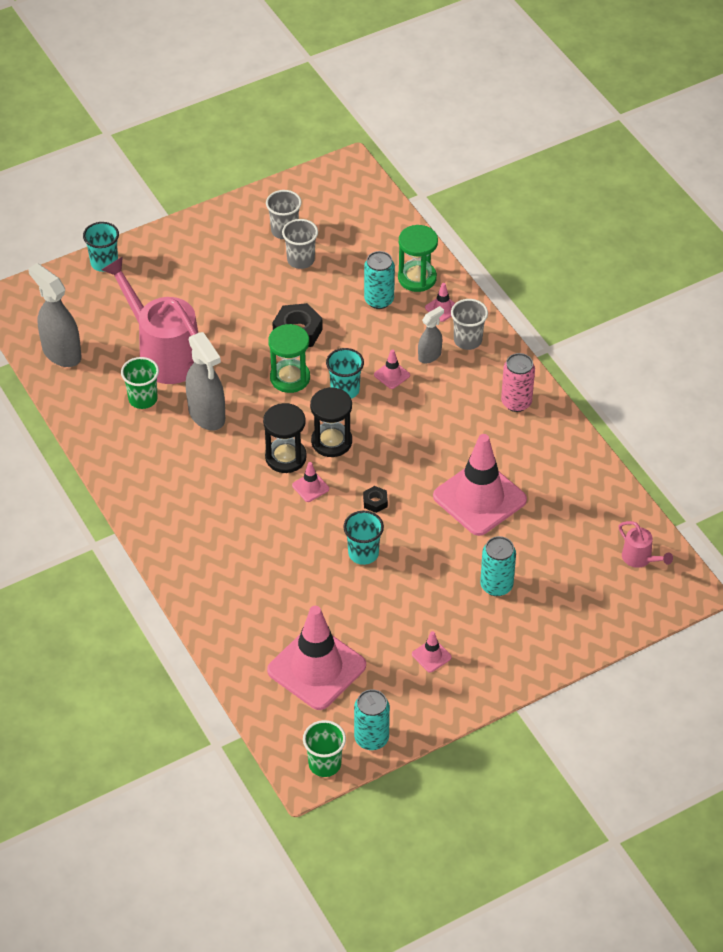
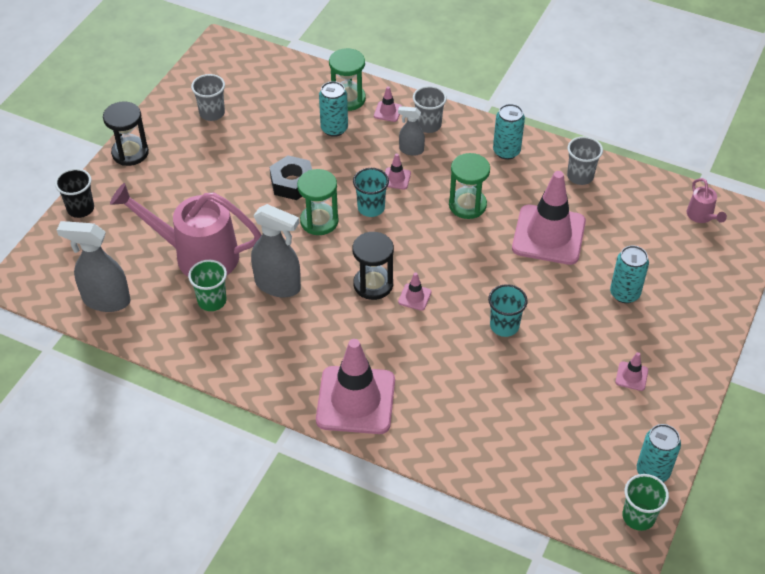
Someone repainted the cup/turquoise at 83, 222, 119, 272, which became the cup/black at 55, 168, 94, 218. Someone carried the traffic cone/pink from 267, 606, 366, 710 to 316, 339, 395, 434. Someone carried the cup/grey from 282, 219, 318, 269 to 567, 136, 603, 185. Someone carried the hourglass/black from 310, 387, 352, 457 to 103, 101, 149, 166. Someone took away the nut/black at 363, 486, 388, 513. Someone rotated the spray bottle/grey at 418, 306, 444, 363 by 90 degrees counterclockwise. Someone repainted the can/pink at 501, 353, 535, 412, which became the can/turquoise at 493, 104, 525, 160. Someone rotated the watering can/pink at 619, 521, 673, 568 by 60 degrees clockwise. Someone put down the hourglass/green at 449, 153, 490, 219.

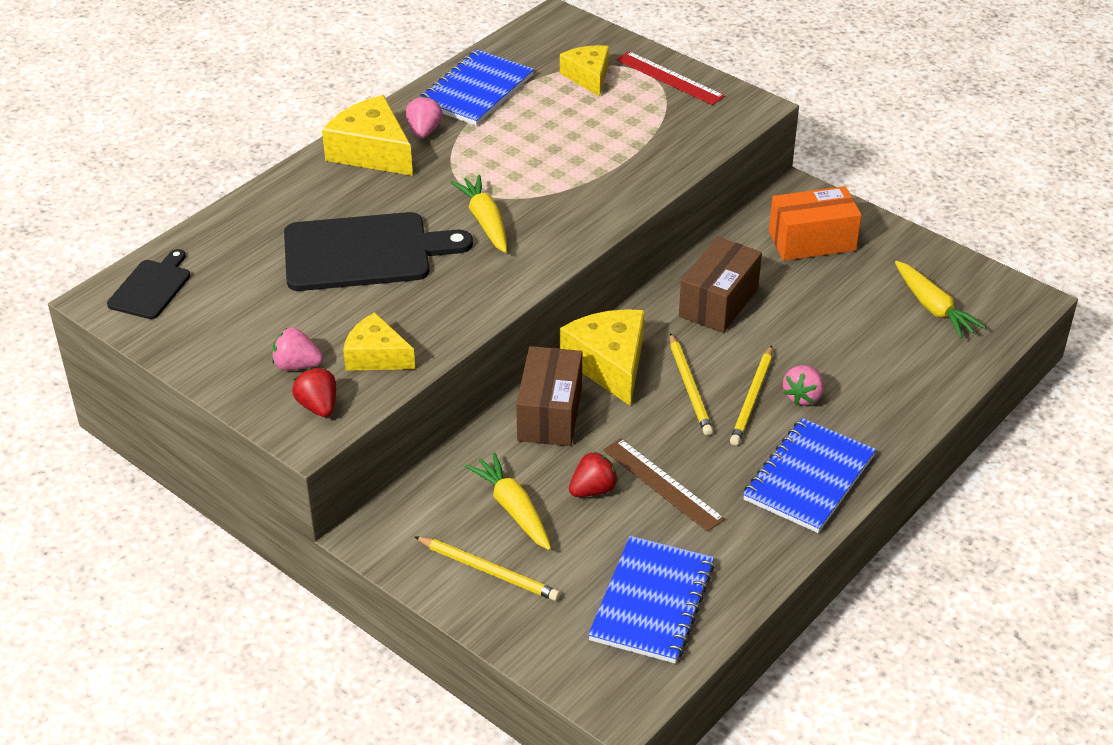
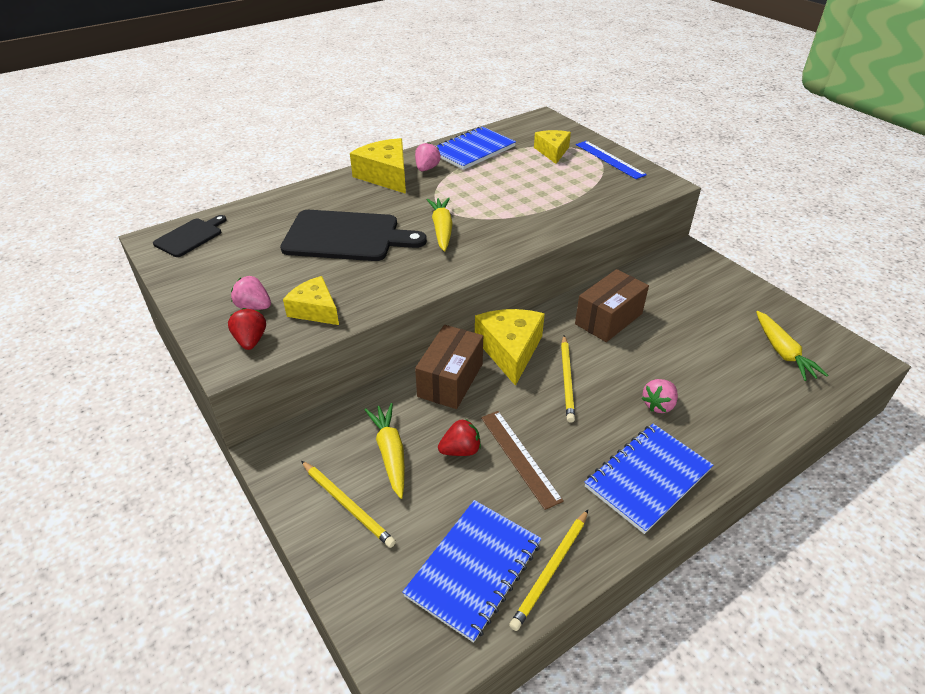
Someone repainted the ruler/red at 616, 51, 725, 105, which became the ruler/blue at 576, 141, 647, 179. Someone carried the pencil/yellow from 730, 345, 772, 446 to 509, 510, 588, 631. Someone took away the box/orange at 769, 186, 862, 261.

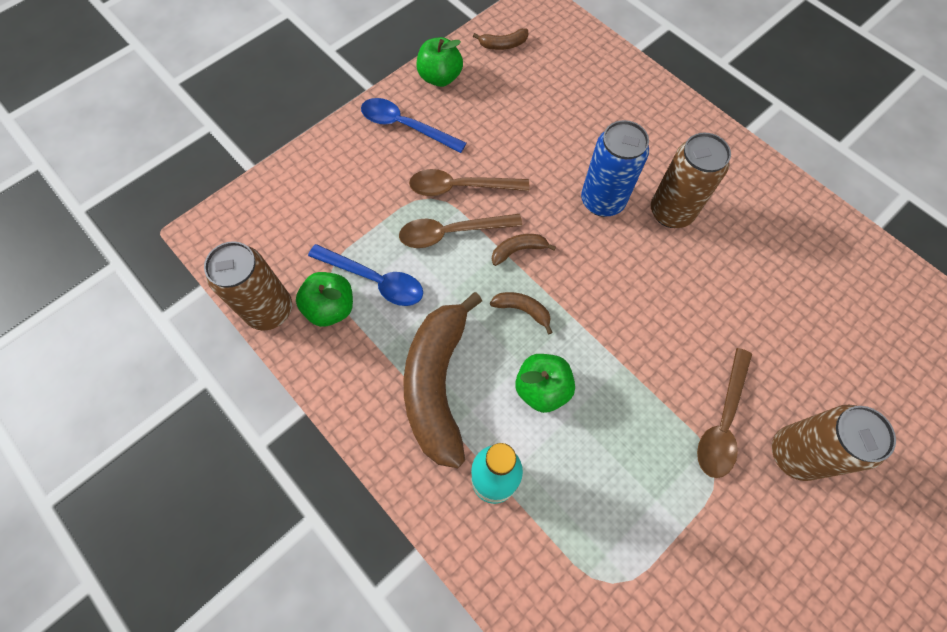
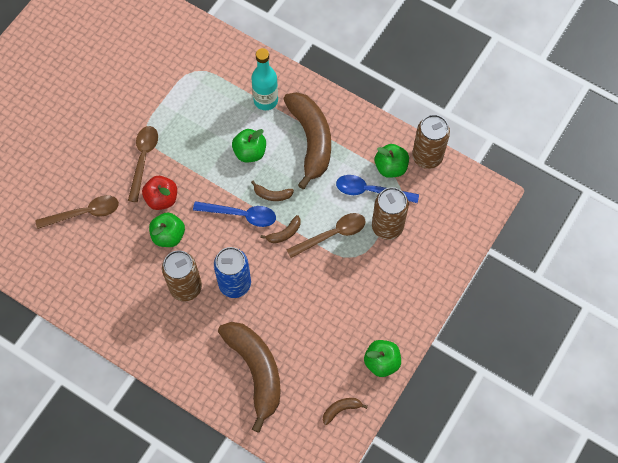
Someone carried the spoon/blue from 361, 98, 467, 153 to 193, 201, 276, 227. Someone carried the spoon/brown from 409, 169, 529, 196 to 35, 195, 119, 229. Someone carried the can/brown from 772, 405, 896, 481 to 372, 187, 409, 240. Someone put down the apple/red at 142, 176, 177, 210. Someone put down the apple/green at 149, 213, 185, 247. Someone put down the banana/brown at 218, 322, 281, 433.

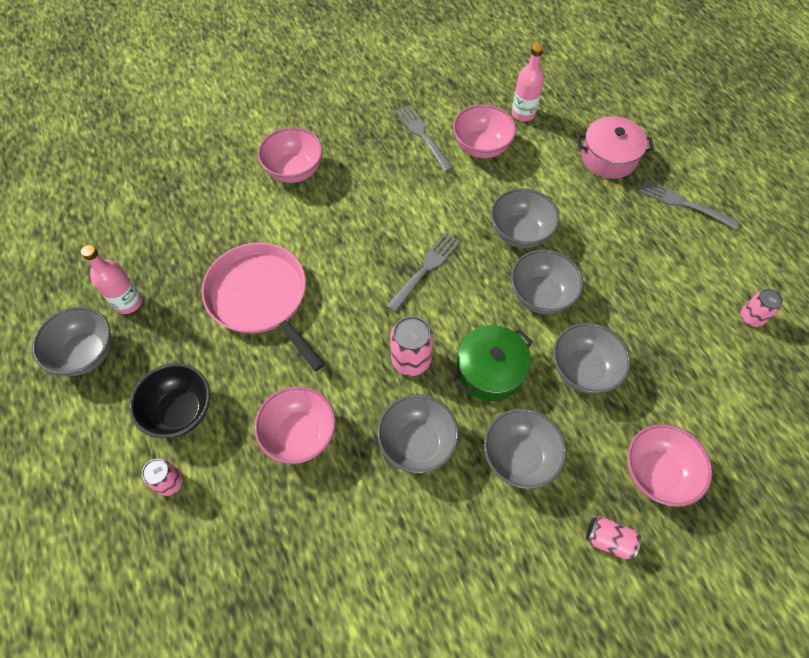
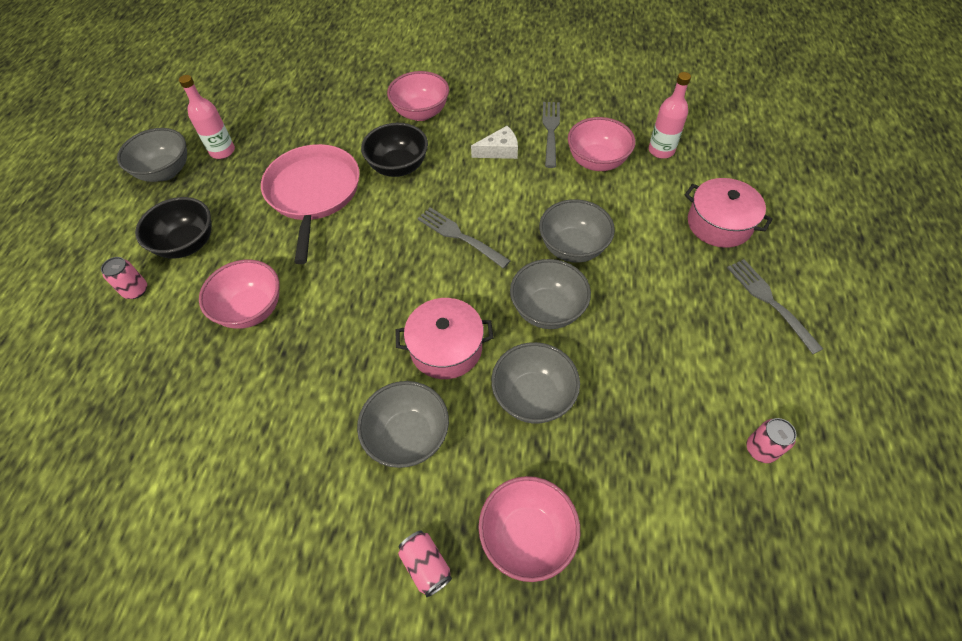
Someone took away the bowl/grey at 377, 394, 459, 473. Someone rotated the fork/grey at 386, 233, 460, 312 by 120 degrees counterclockwise. Someone took away the can/pink at 390, 316, 434, 376. Someone repainted the pot/green at 454, 325, 533, 401, which became the pot/pink at 395, 298, 493, 379. Someone put down the bowl/black at 361, 123, 428, 177. Someone put down the cheese/white at 471, 126, 518, 159.

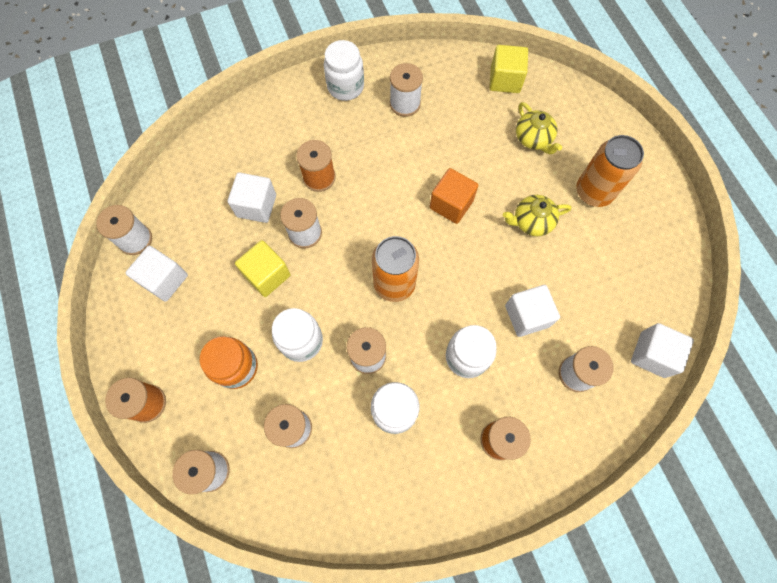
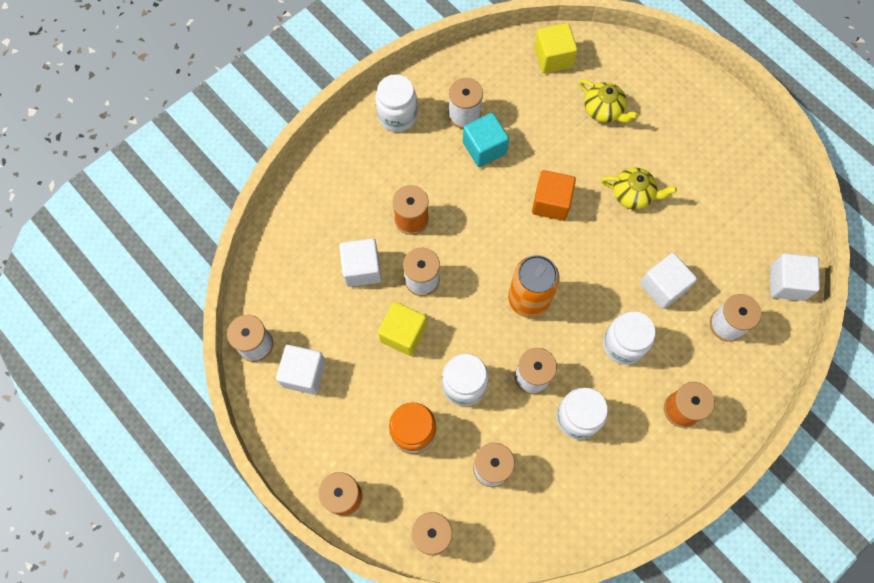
Someone rotated the teapot/yellow at 503, 195, 571, 236 by 135 degrees counterclockwise. Someone took away the can/orange at 576, 135, 644, 207. Someone put down the cube/turquoise at 463, 113, 509, 167.

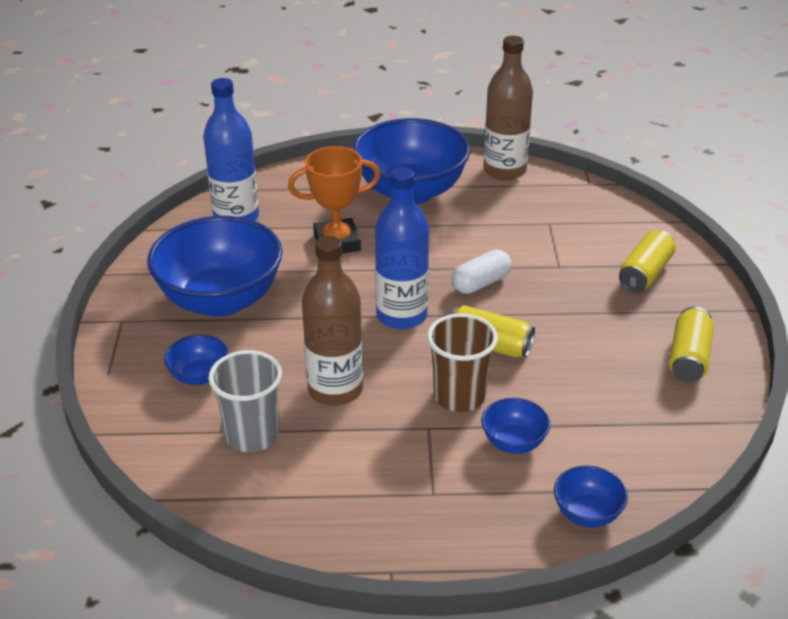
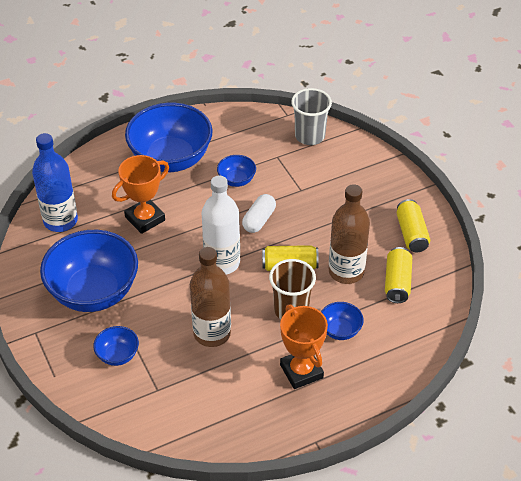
Someone carried the cup/grey from 208, 350, 282, 452 to 291, 88, 332, 145. Someone repainted the bottle/blue at 375, 167, 429, 329, which became the bottle/white at 201, 176, 240, 275. Someone carried the bottle/brown from 483, 36, 533, 180 to 329, 184, 370, 284. Someone carried the bowl/blue from 554, 465, 628, 528 to 217, 155, 256, 187. Someone carried the can/yellow from 619, 230, 676, 292 to 385, 247, 412, 303. Someone put down the trophy/orange at 280, 304, 328, 389.

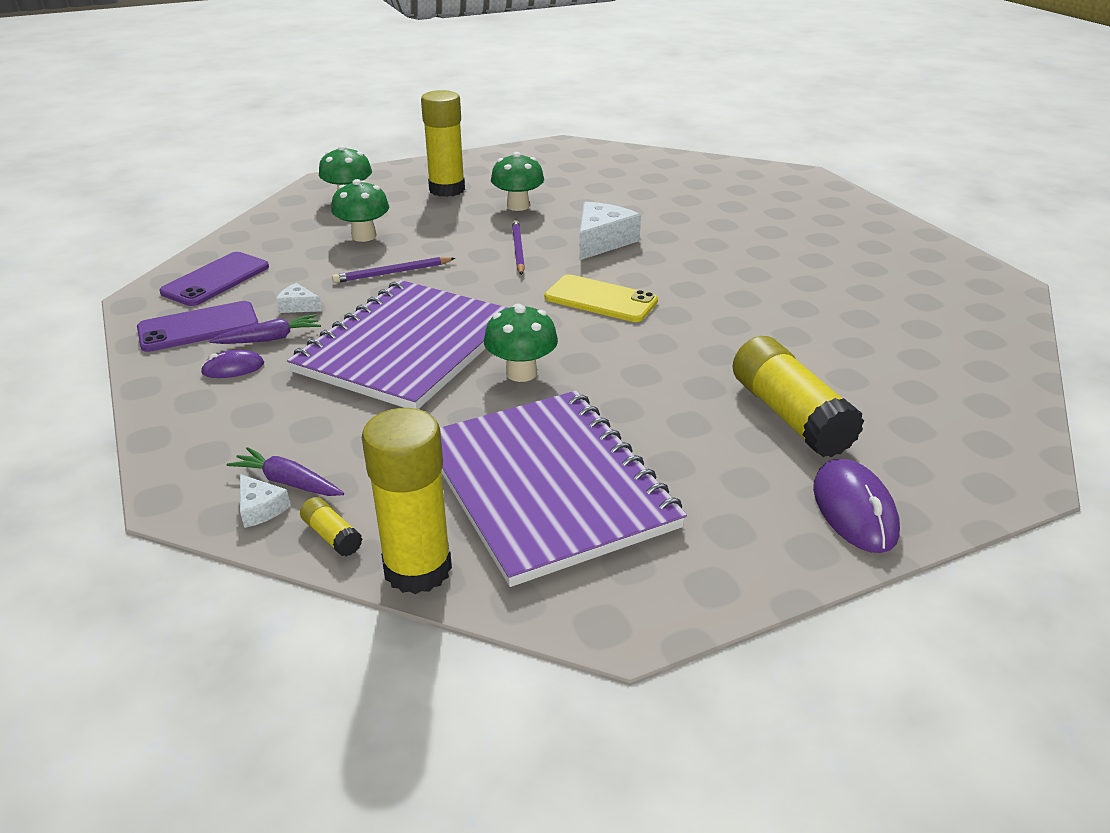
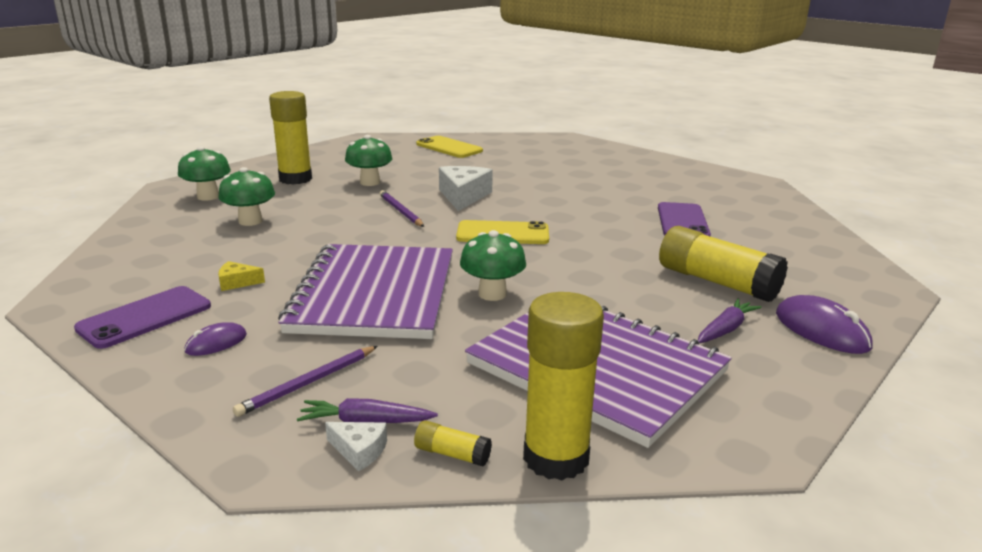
Someone carried the phone/purple from 159, 252, 269, 306 to 658, 202, 711, 236. Someone carried the carrot/purple from 209, 314, 321, 344 to 698, 299, 762, 343. Someone repainted the cheese/white at 276, 283, 322, 313, which became the cheese/yellow at 218, 261, 265, 291. Someone carried the pencil/purple from 332, 257, 455, 283 to 233, 346, 378, 417. Someone put down the phone/yellow at 416, 136, 483, 158.

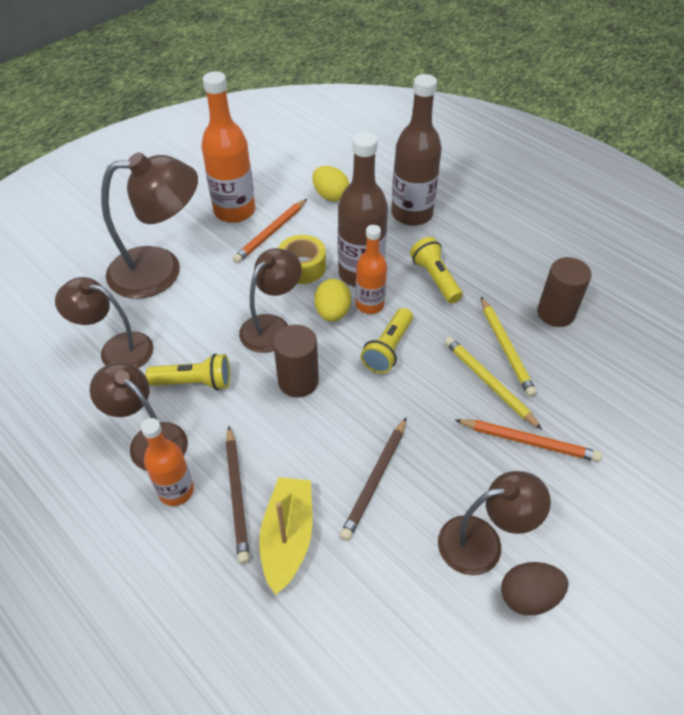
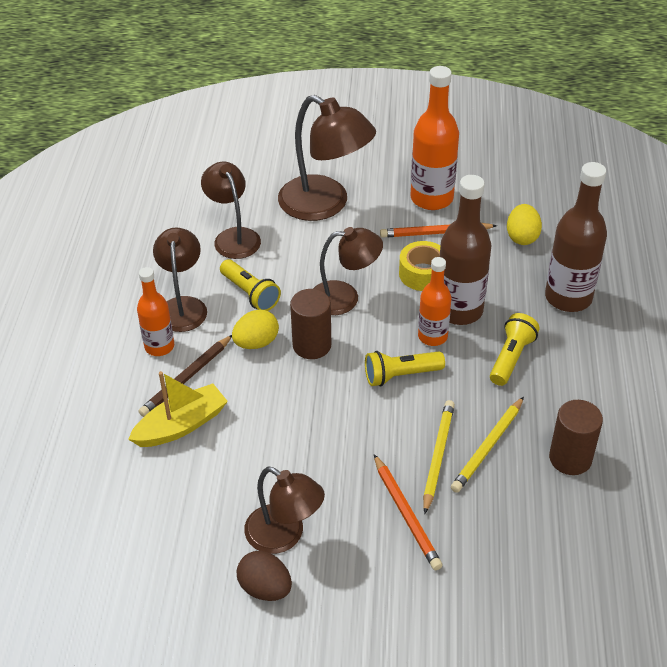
Someone carried the egg/yellow from 314, 279, 351, 322 to 232, 309, 279, 349. Someone took away the pencil/brown at 340, 418, 406, 541.

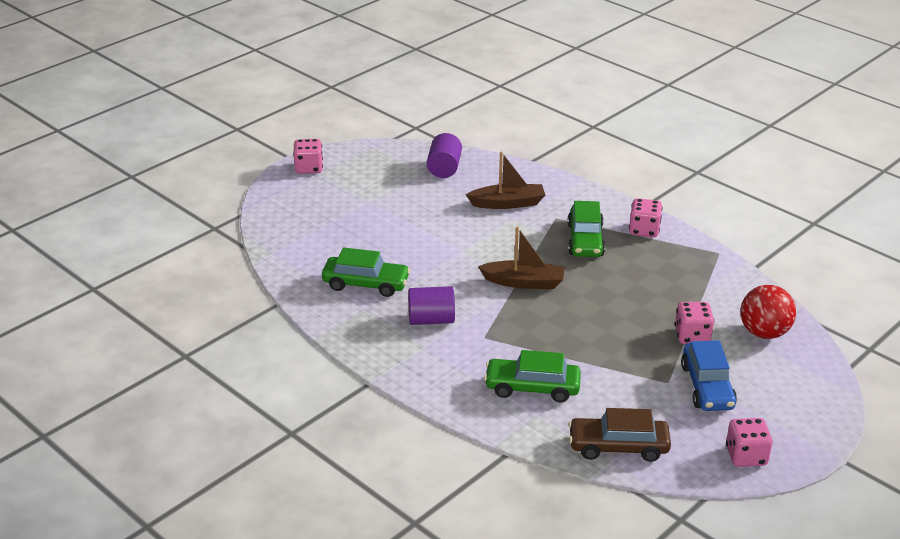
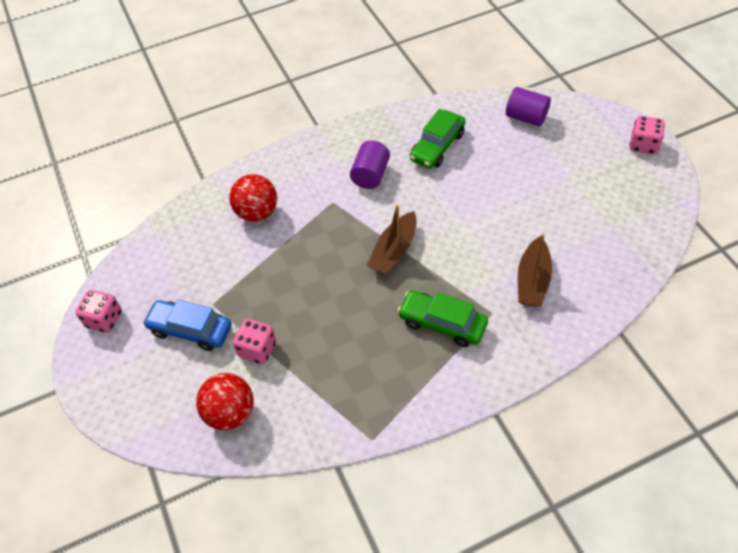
Someone carried the cylinder/purple from 427, 133, 462, 178 to 506, 87, 551, 126. Someone swapped the car/green at 484, 350, 581, 402 for the ball/red at 229, 174, 277, 222. Someone took away the car/brown at 568, 408, 671, 462. Someone took away the dice/pink at 629, 198, 662, 238.

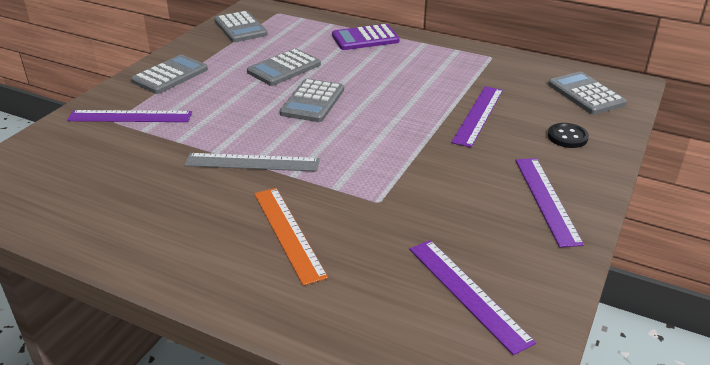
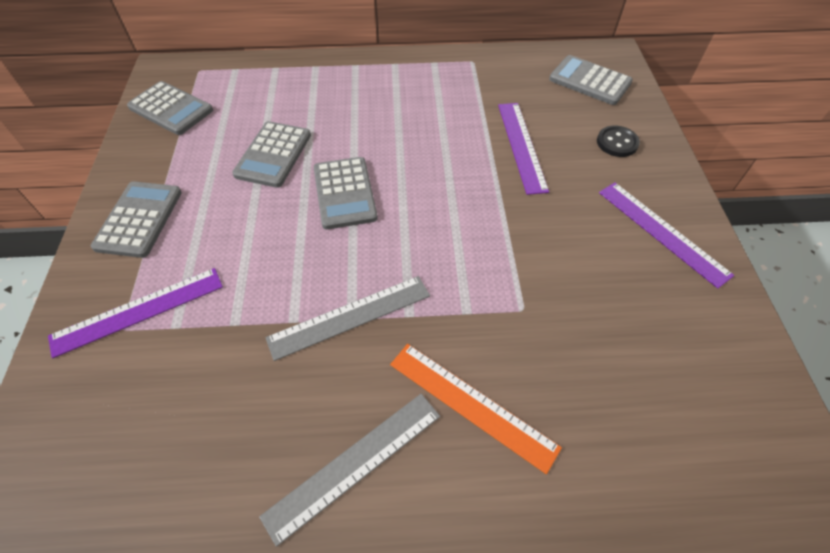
Someone took away the calculator/purple at 332, 24, 400, 50. Someone took away the ruler/purple at 409, 240, 536, 355. Someone put down the ruler/grey at 259, 394, 440, 547.

